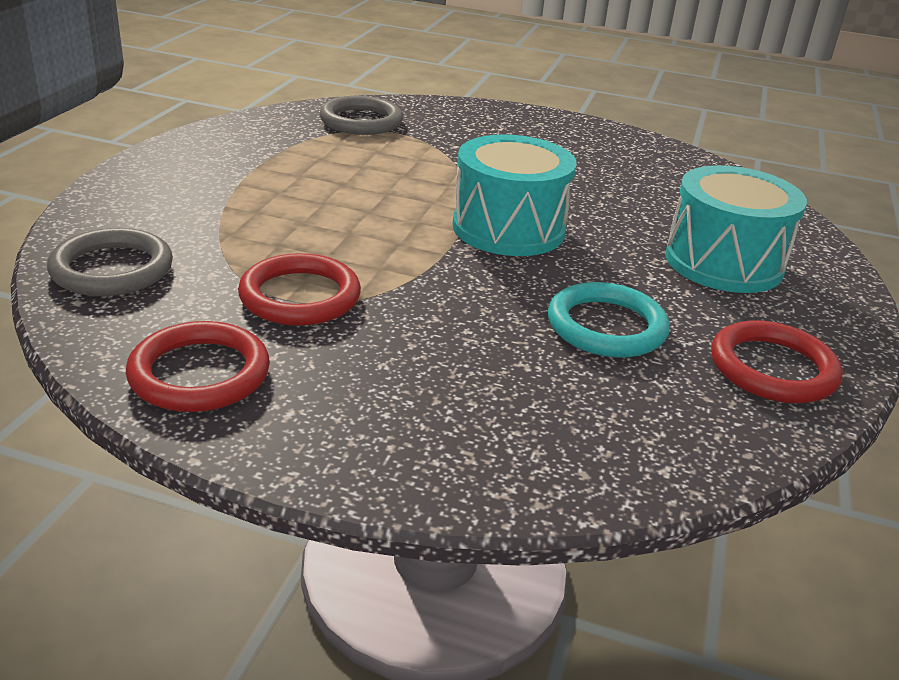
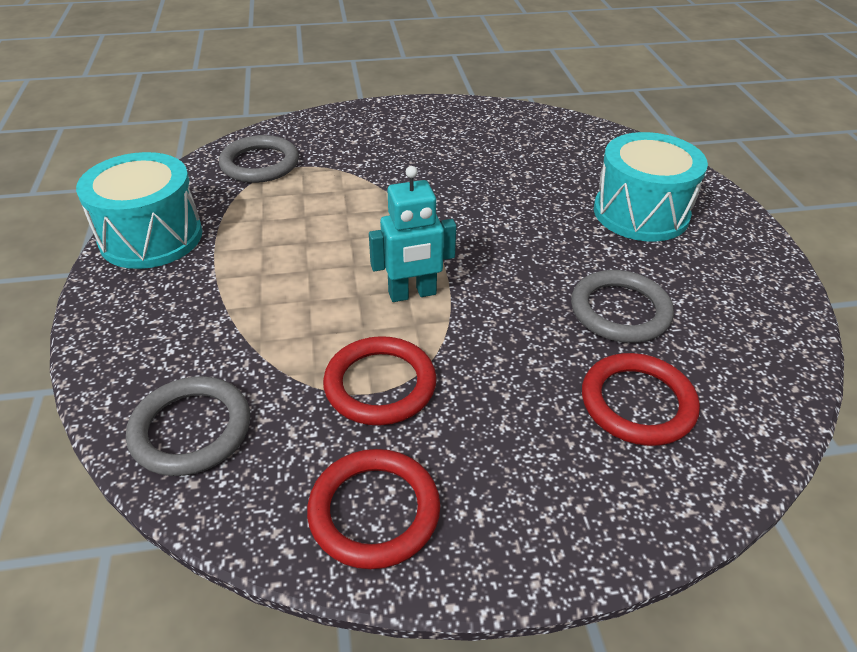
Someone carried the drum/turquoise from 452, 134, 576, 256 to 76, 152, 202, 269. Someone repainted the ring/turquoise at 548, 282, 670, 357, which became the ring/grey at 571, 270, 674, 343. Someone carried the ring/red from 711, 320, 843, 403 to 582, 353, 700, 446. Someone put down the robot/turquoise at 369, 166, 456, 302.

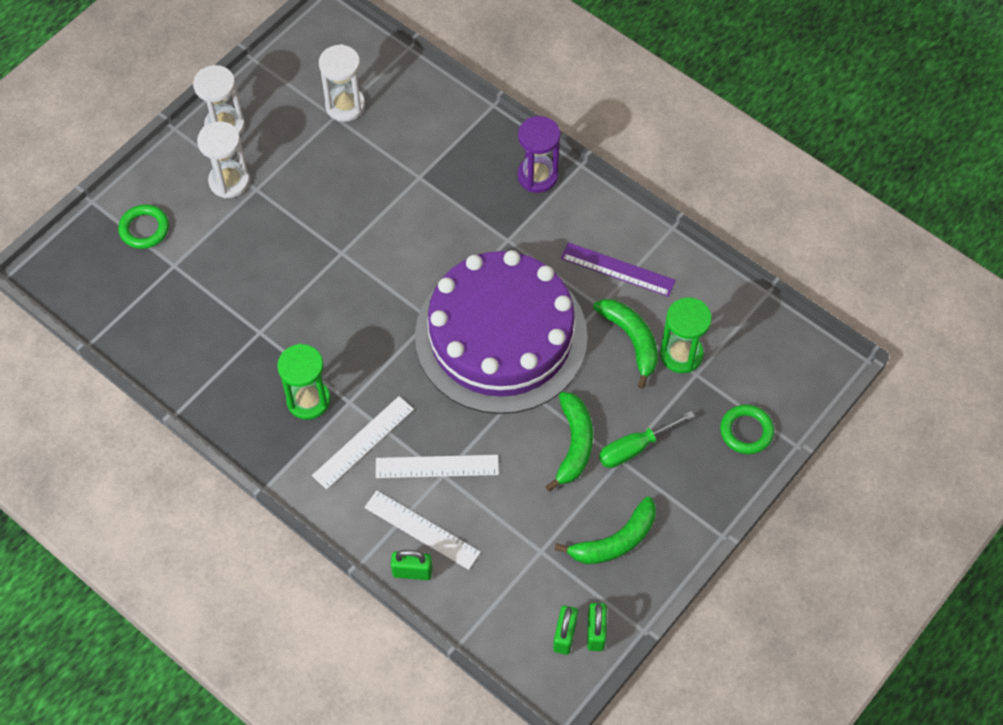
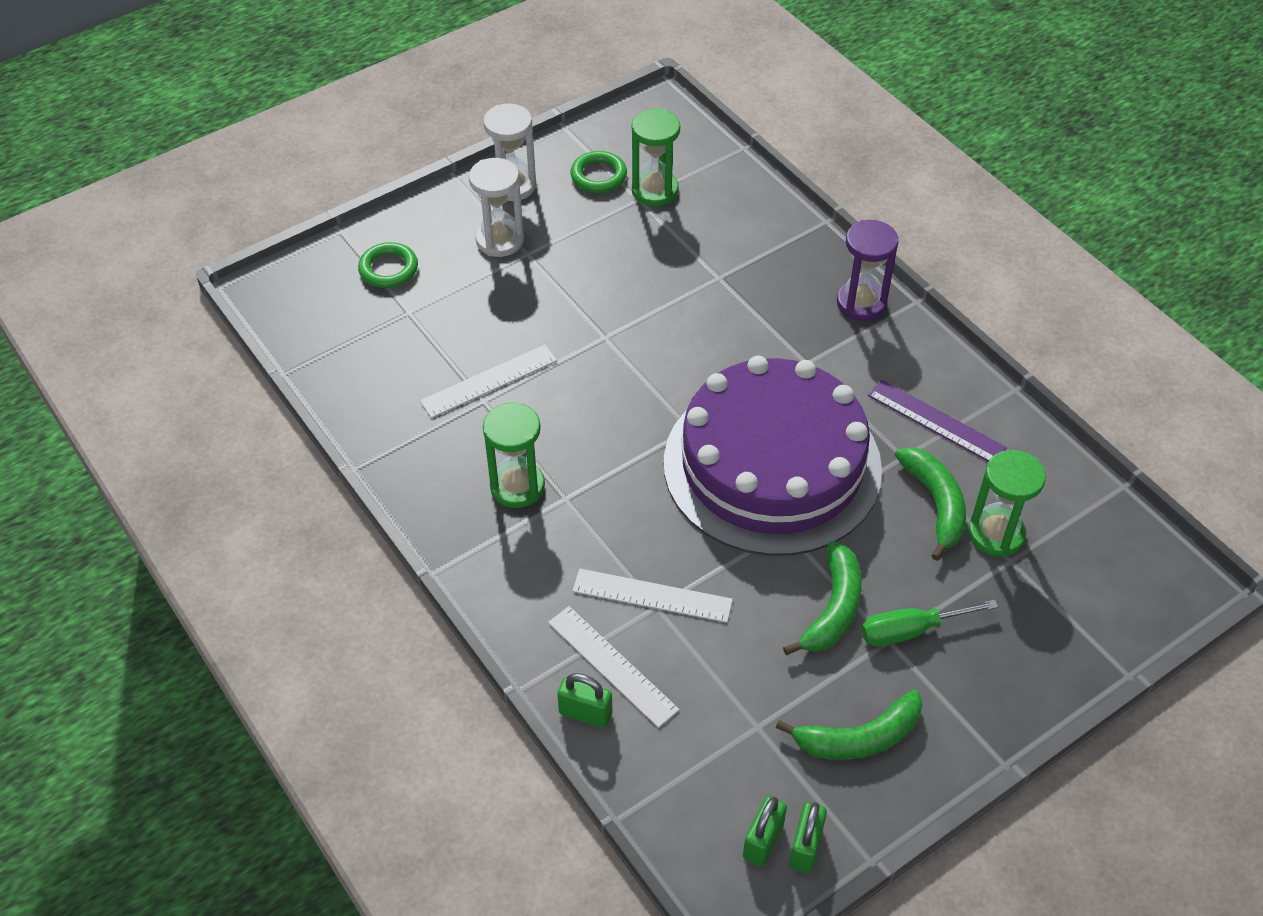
Someone carried the ruler/white from 312, 396, 414, 490 to 420, 344, 557, 418. Someone repainted the hourglass/white at 319, 44, 365, 122, which became the hourglass/green at 632, 109, 680, 206. Someone carried the ring/green from 720, 405, 774, 454 to 571, 151, 627, 193.

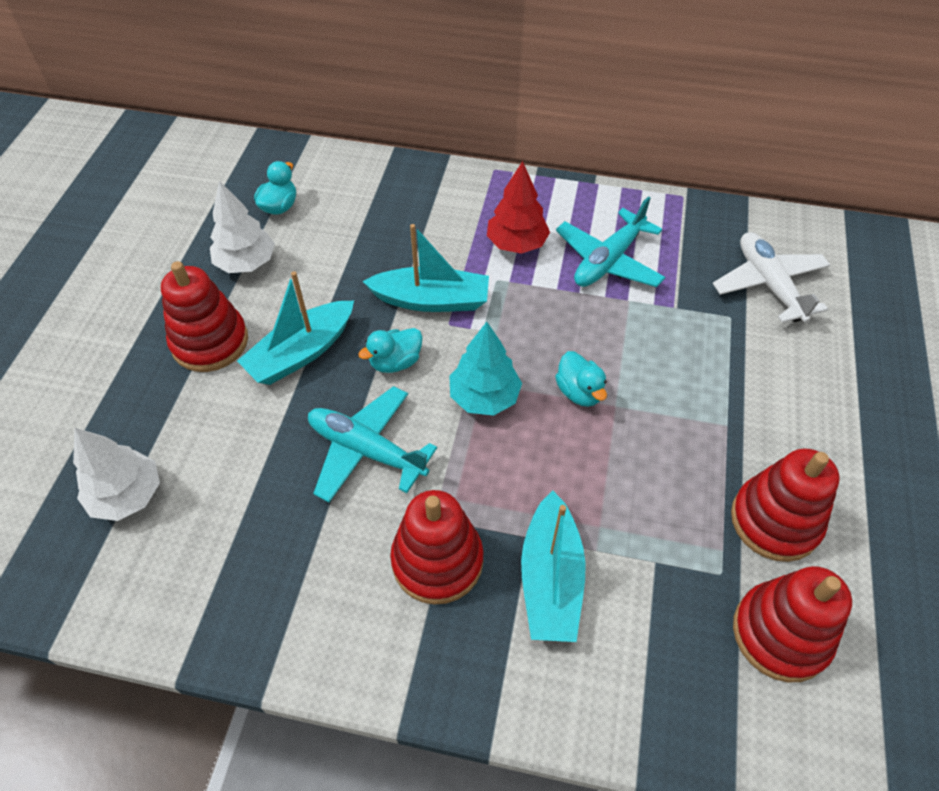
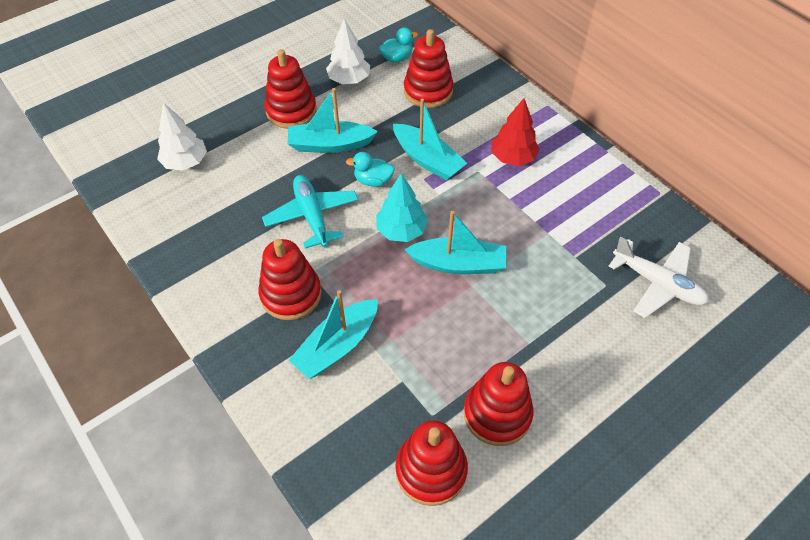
Someone swapped the duck/turquoise at 555, 351, 607, 407 for the boat/turquoise at 404, 211, 506, 274. Someone took away the plane/turquoise at 556, 197, 665, 287. Someone rotated the plane/white at 713, 232, 830, 323 by 105 degrees clockwise. Someone put down the stacking toy/red at 404, 29, 453, 108.

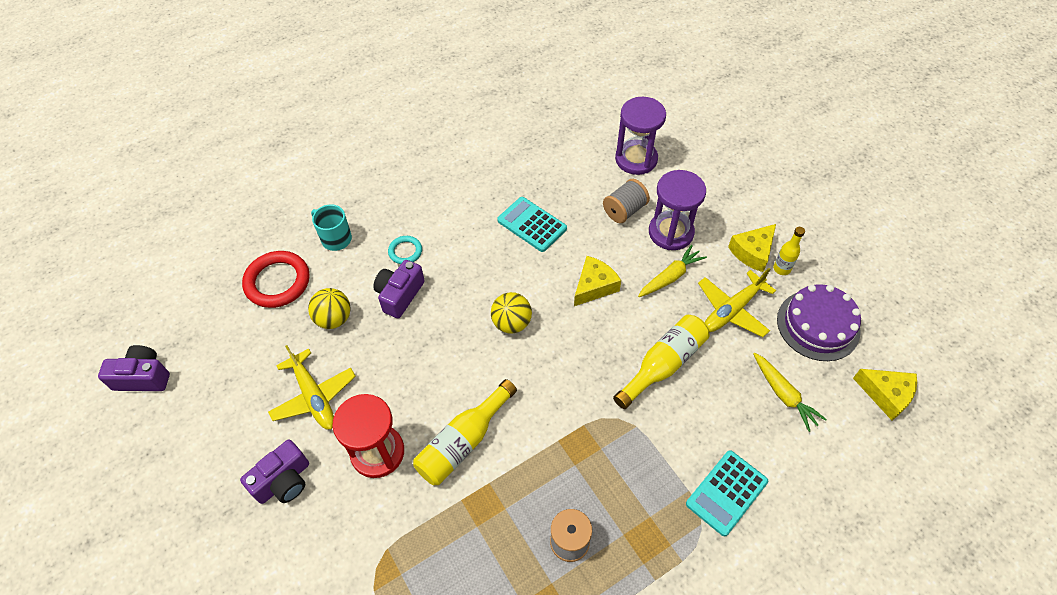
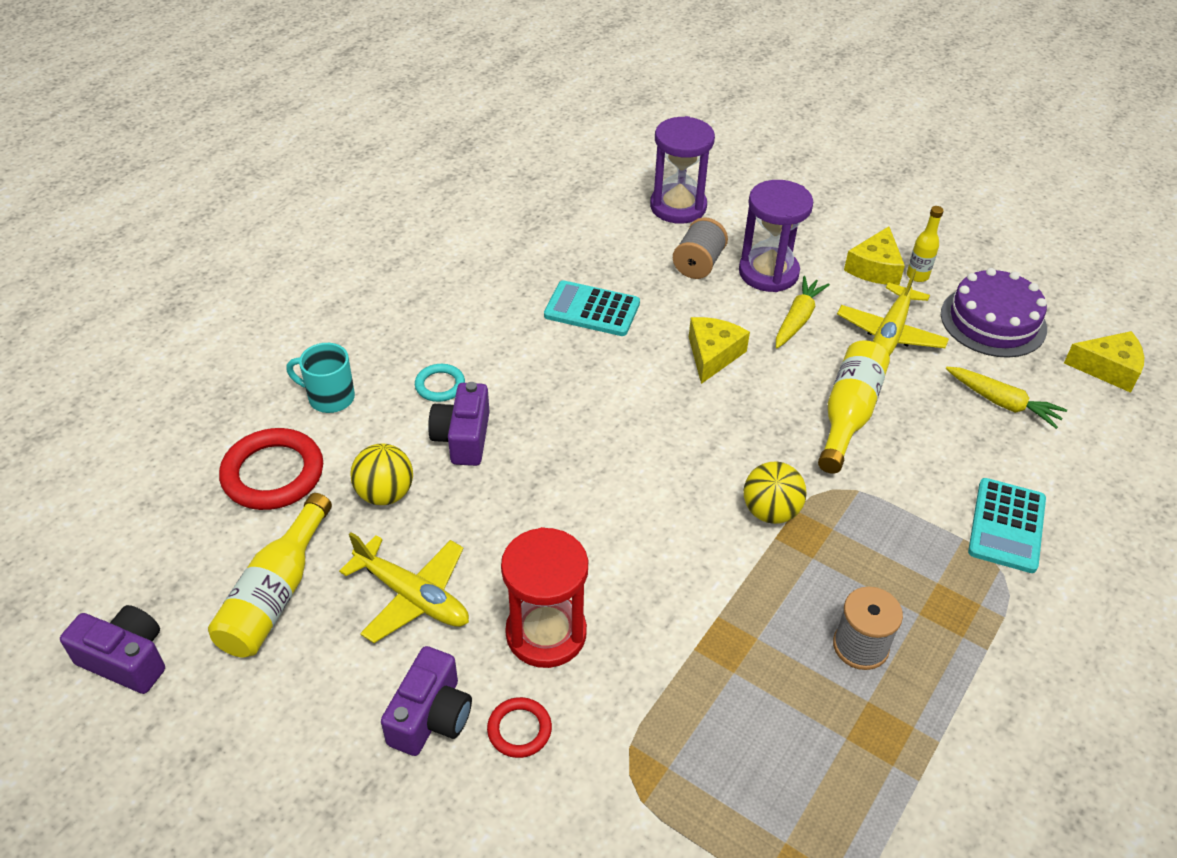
Someone rotated the camera/purple at 98, 345, 170, 391 by 45 degrees clockwise. Someone carried the bottle/yellow from 413, 379, 517, 485 to 208, 493, 332, 657. Someone carried the ball/yellow from 491, 292, 532, 334 to 743, 461, 807, 524. Someone put down the ring/red at 487, 697, 552, 758.

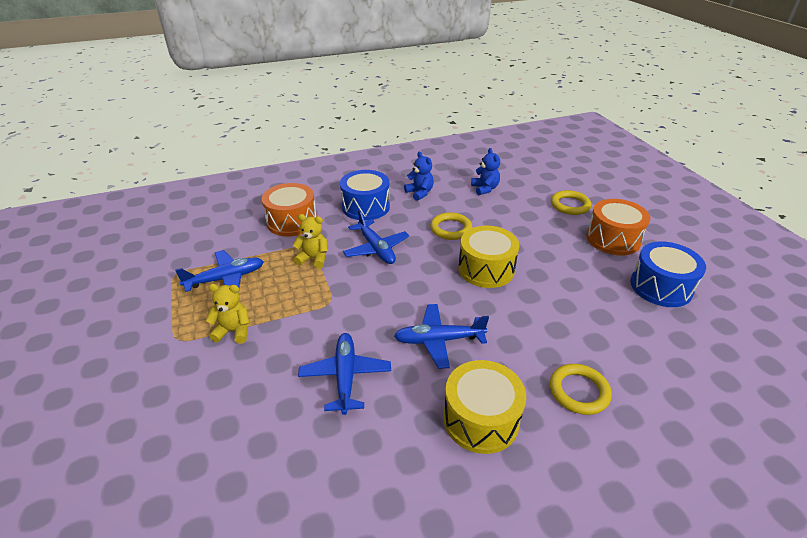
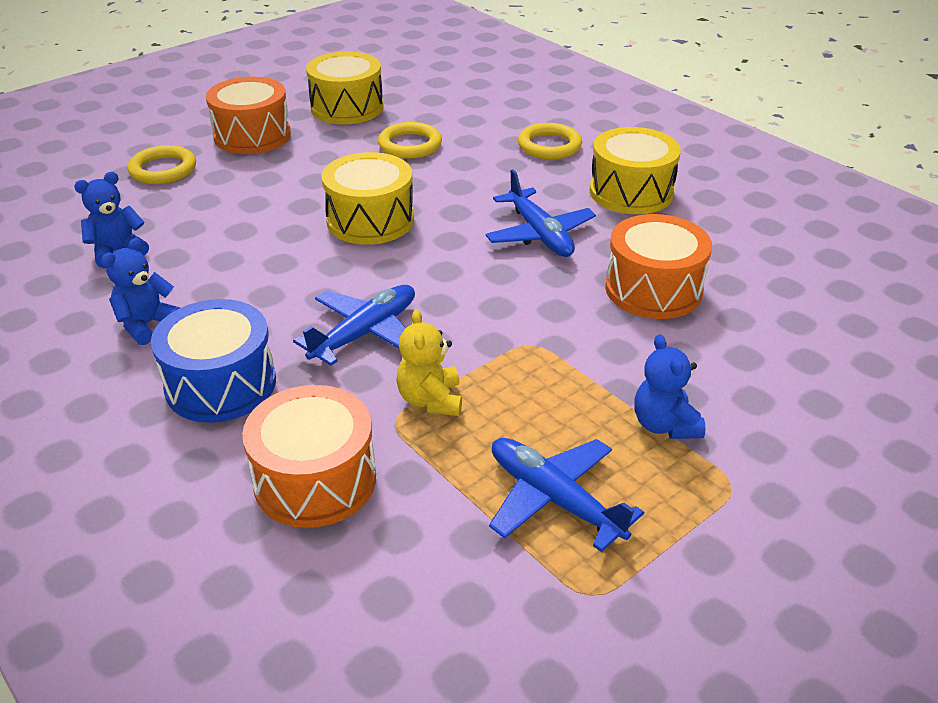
Someone repainted the teddy bear/yellow at 206, 284, 250, 344, which became the teddy bear/blue at 634, 334, 706, 439. Someone swapped the plane/blue at 298, 333, 391, 415 for the drum/orange at 605, 214, 712, 319. Someone carried the ring/yellow from 430, 212, 472, 240 to 378, 122, 442, 159. Someone repainted the drum/blue at 630, 242, 706, 307, which became the drum/yellow at 306, 51, 383, 125.

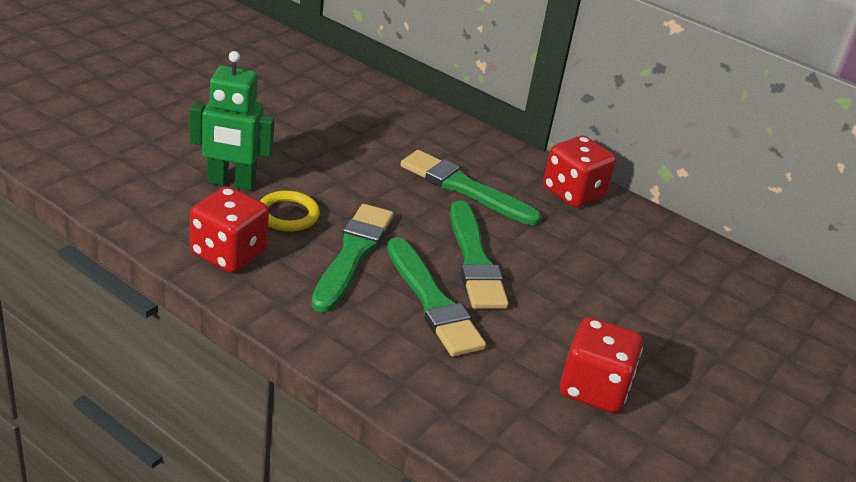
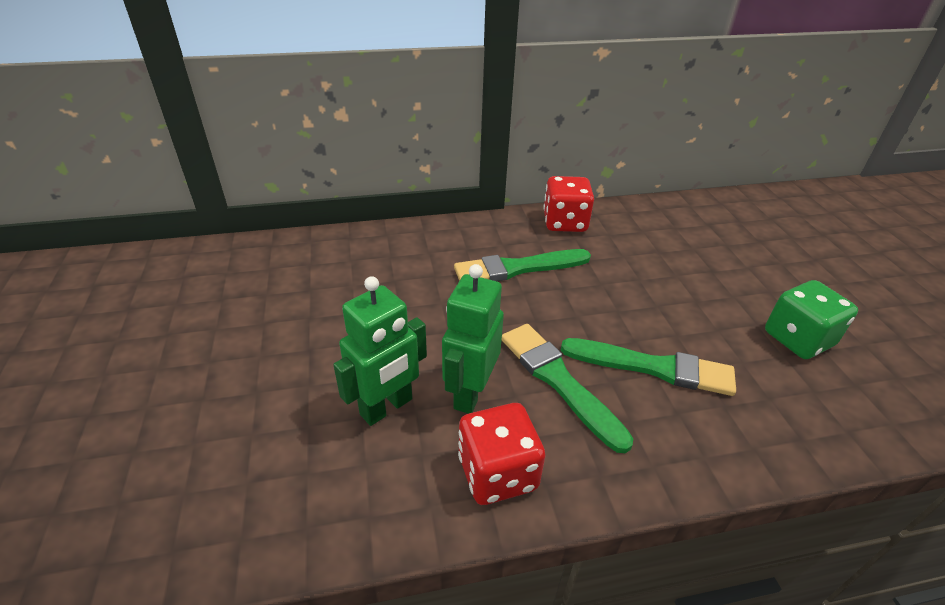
Someone swapped the ring/yellow at 260, 190, 320, 232 for the robot/green at 442, 264, 504, 414. Someone took away the brush/green at 450, 201, 509, 309. Someone repainted the dice/red at 560, 317, 643, 413, which became the dice/green at 765, 280, 858, 359.

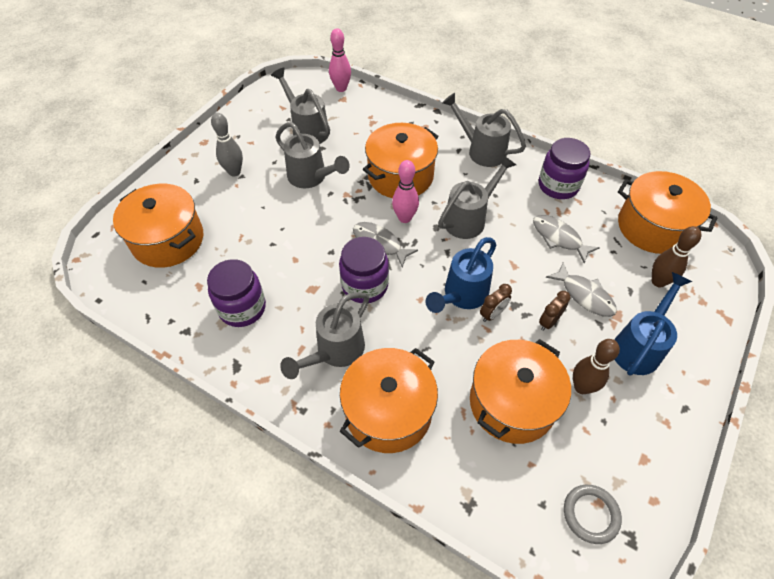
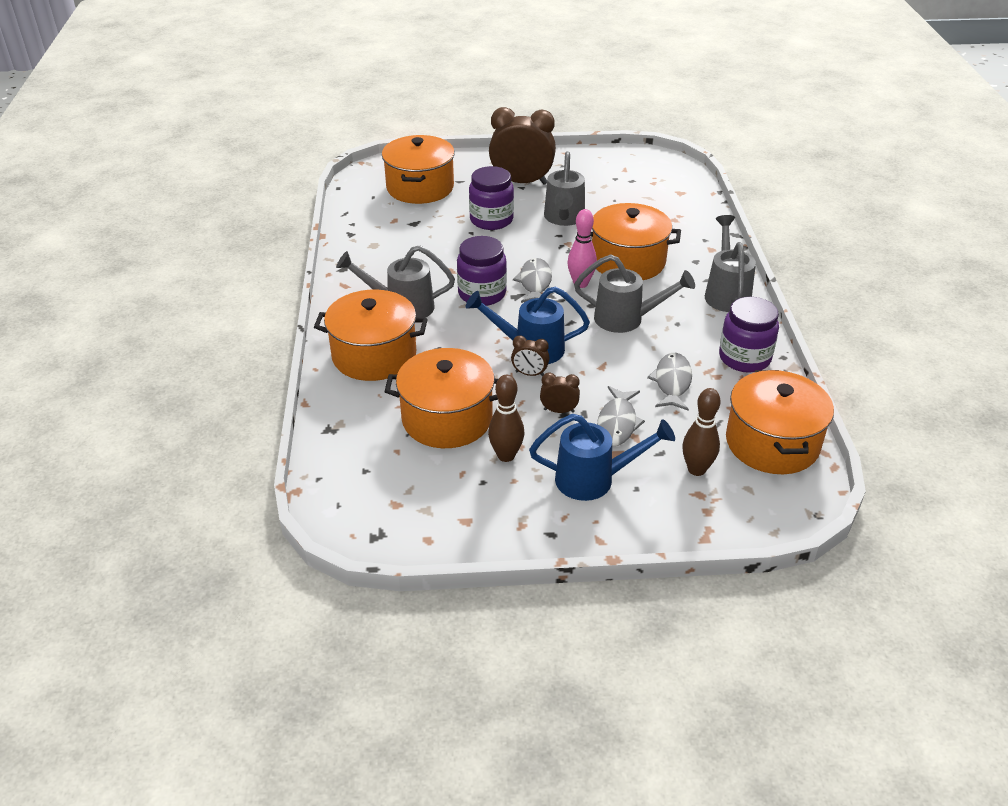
Someone carried the jar/purple from 207, 259, 266, 327 to 469, 166, 514, 230. Someone swapped the bowling pin/grey at 211, 113, 243, 177 for the clock/brown at 489, 107, 556, 185. Someone took away the watering can/grey at 271, 68, 330, 144. Someone took away the bowling pin/pink at 329, 28, 351, 92. Someone took away the ring/grey at 564, 485, 622, 544.

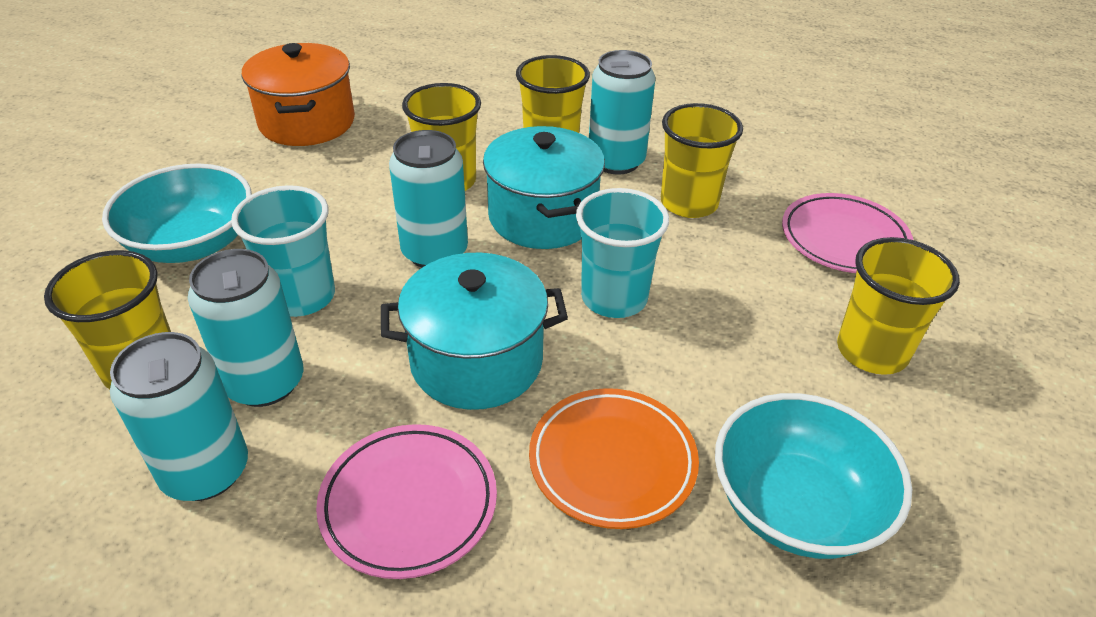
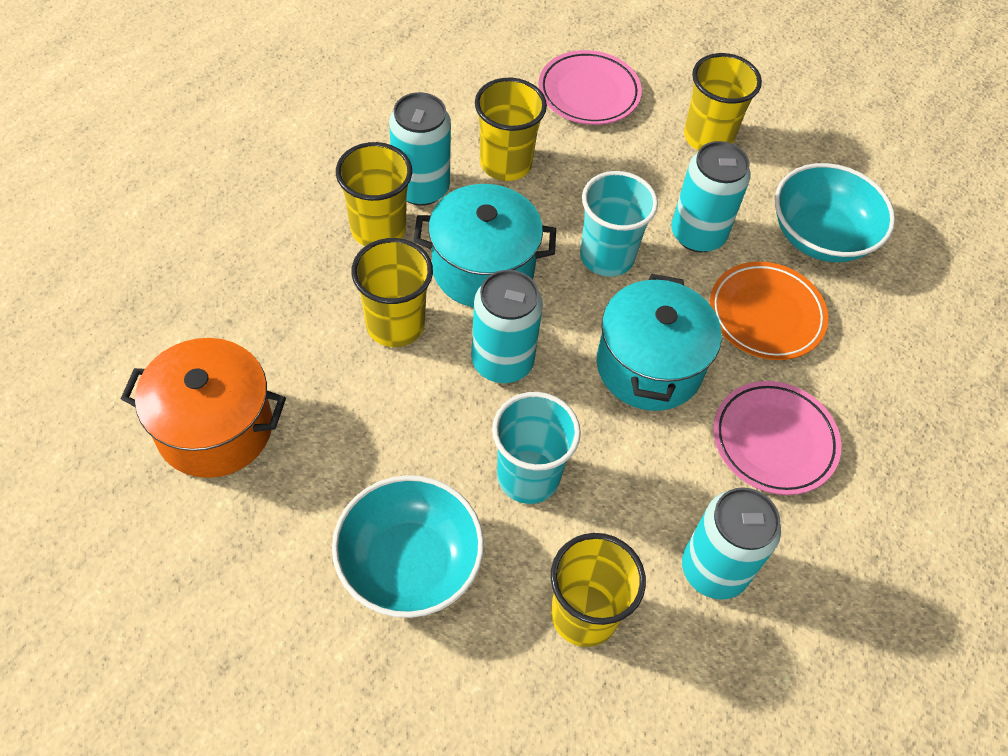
Someone carried the can/turquoise from 188, 249, 303, 407 to 671, 141, 751, 253.

